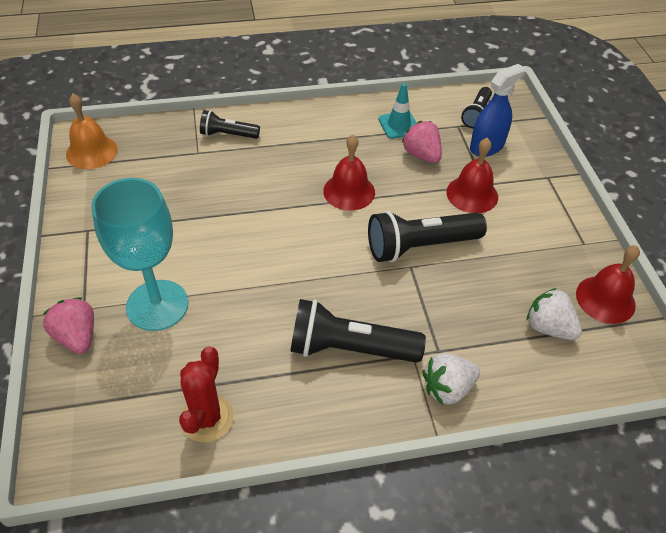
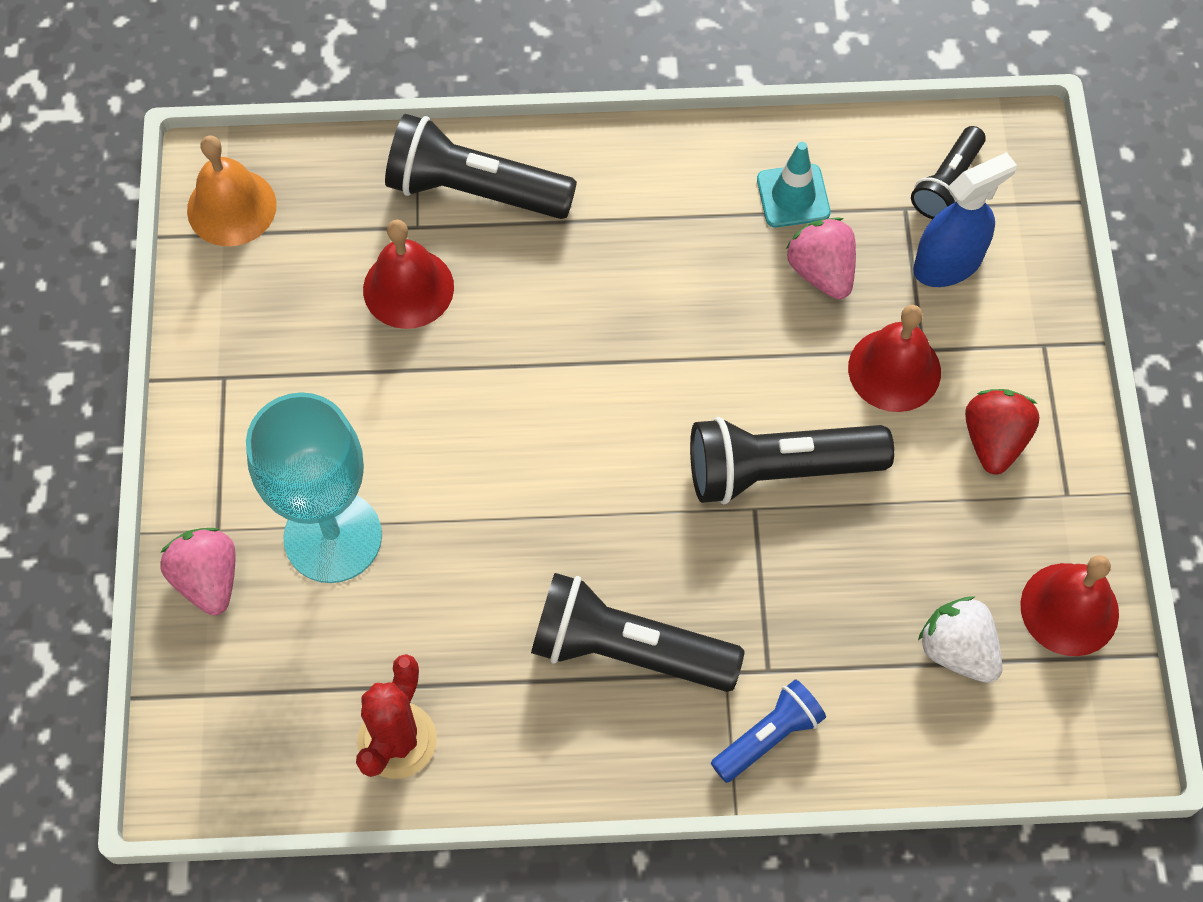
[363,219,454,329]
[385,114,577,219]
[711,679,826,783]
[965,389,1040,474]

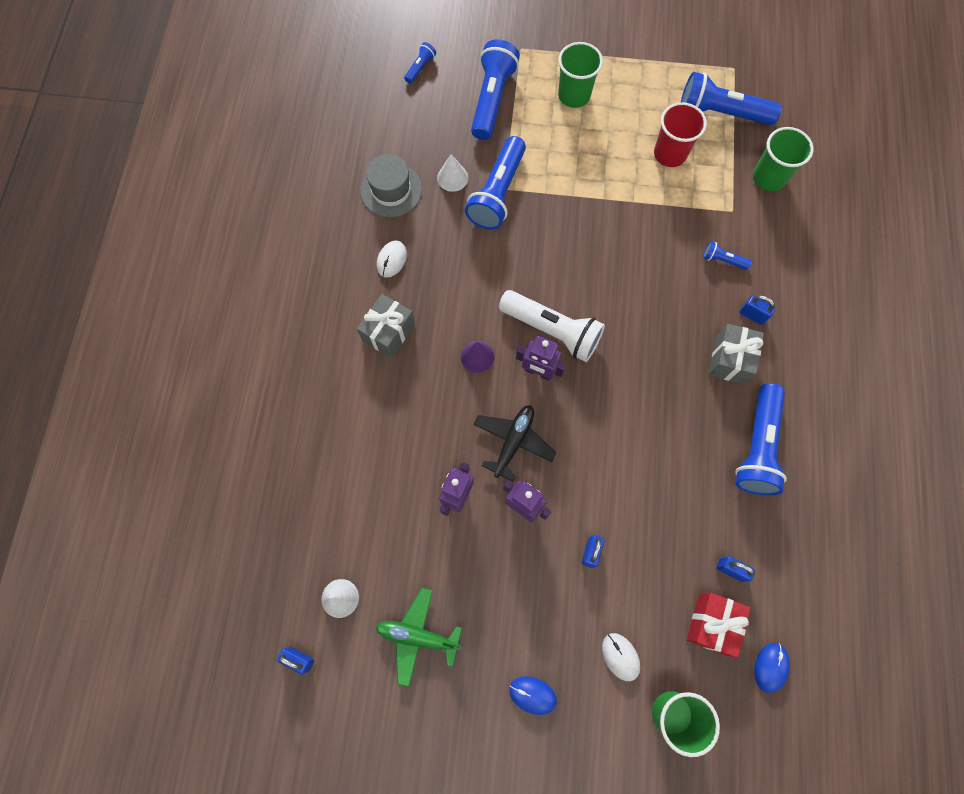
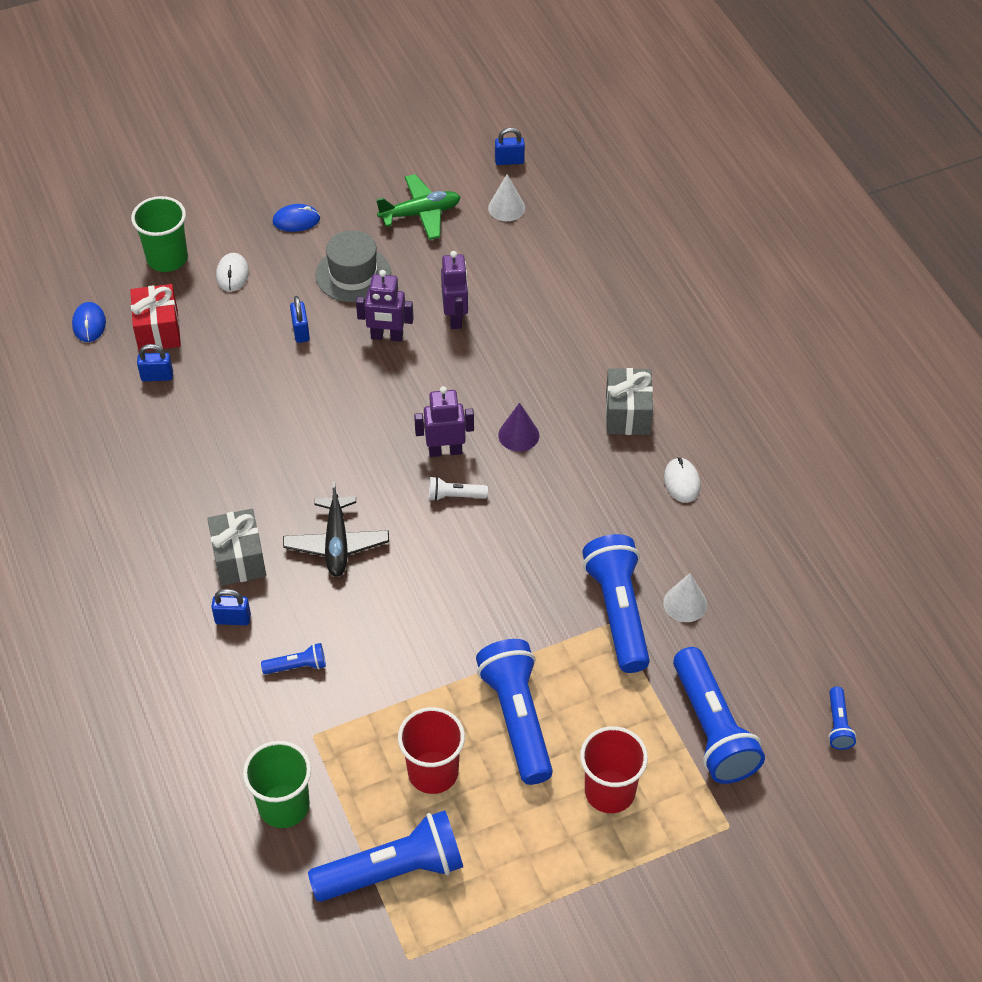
[216,253,249,292]
[283,481,389,577]
[315,230,391,302]
[429,476,488,501]
[476,639,553,785]
[580,726,648,813]

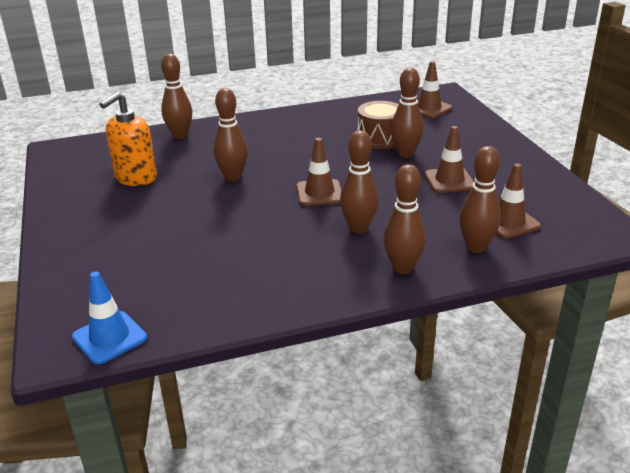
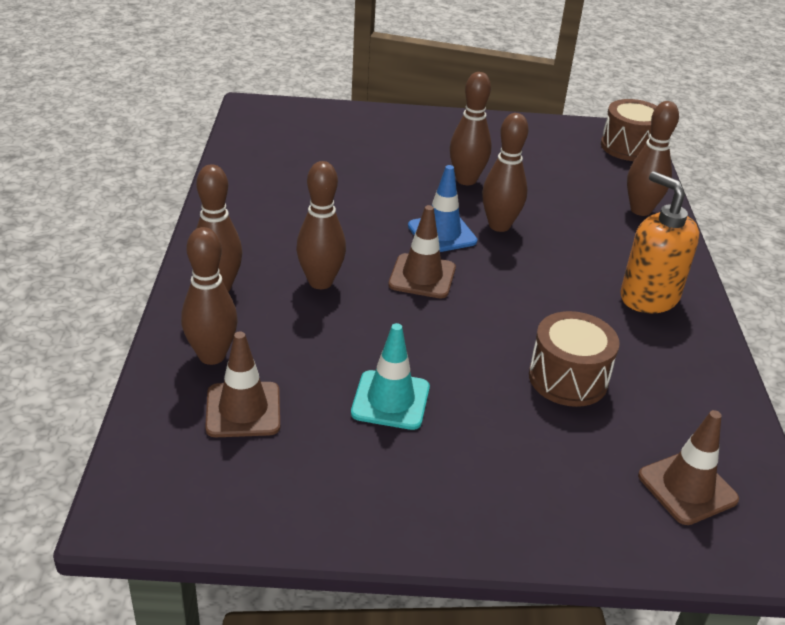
[351,323,430,430]
[408,165,477,252]
[450,72,492,185]
[601,99,657,161]
[620,171,699,313]

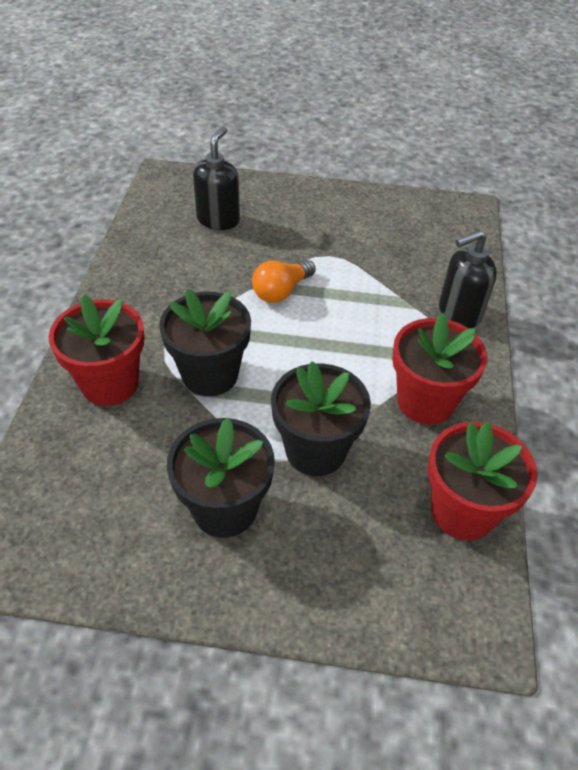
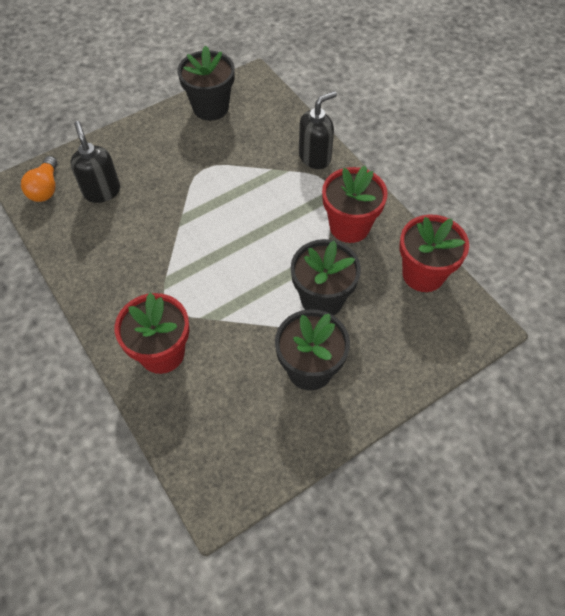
[21,156,58,202]
[177,45,235,121]
[299,91,337,169]

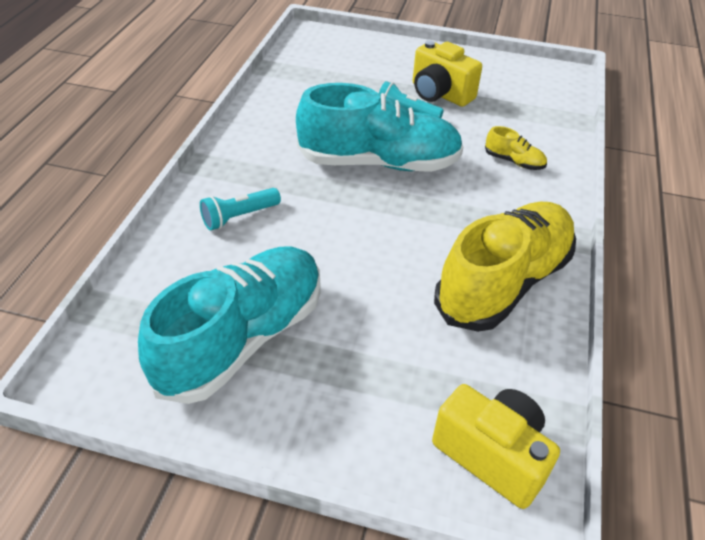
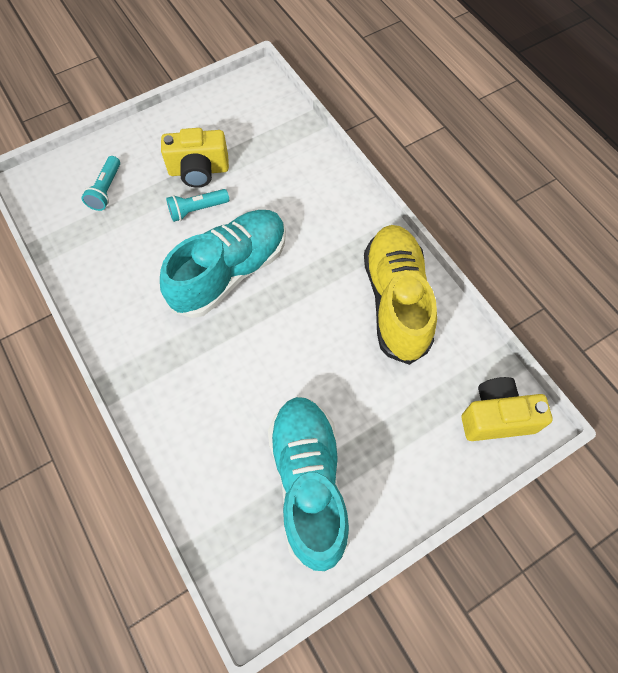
[82,156,120,211]
[485,126,547,170] (first image)

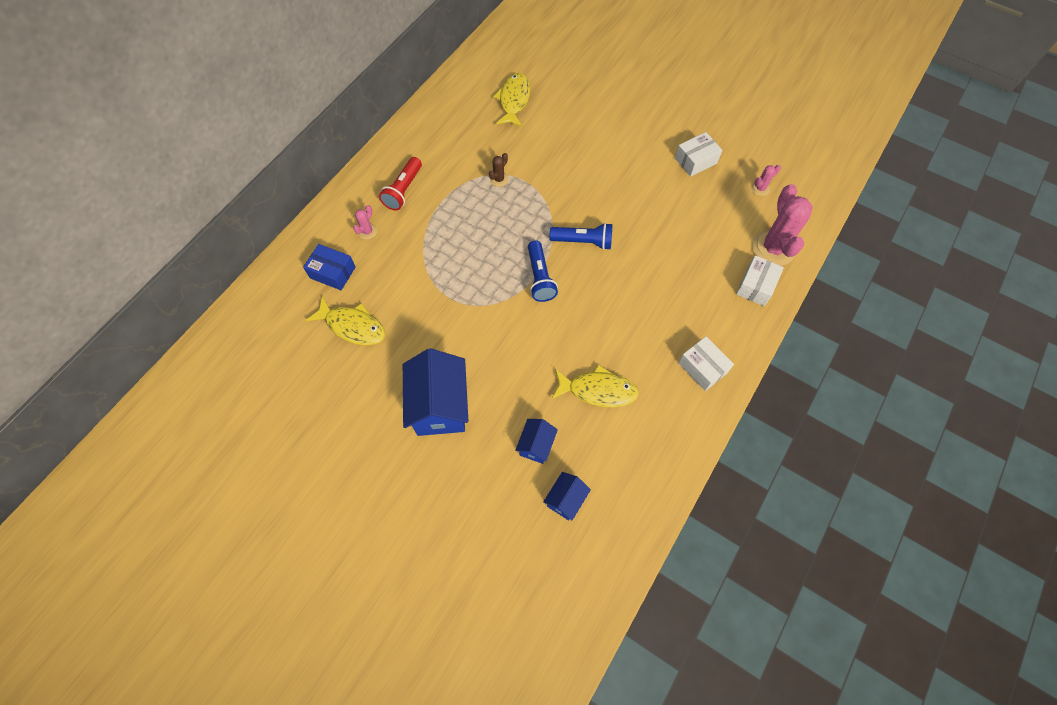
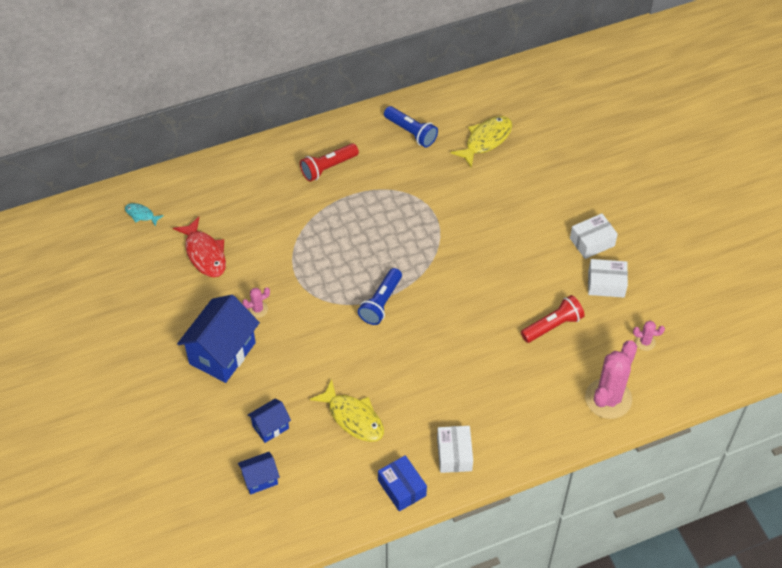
[125,203,164,227]
[173,217,226,277]
[242,287,270,318]
[378,455,427,511]
[384,106,438,147]
[521,295,585,343]
[570,213,618,259]
[489,153,508,187] (first image)

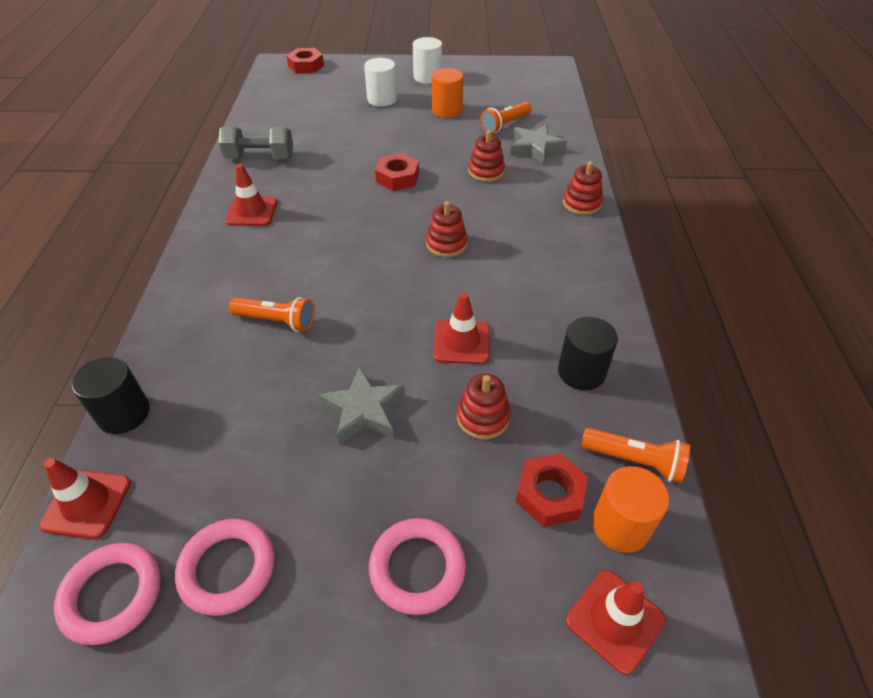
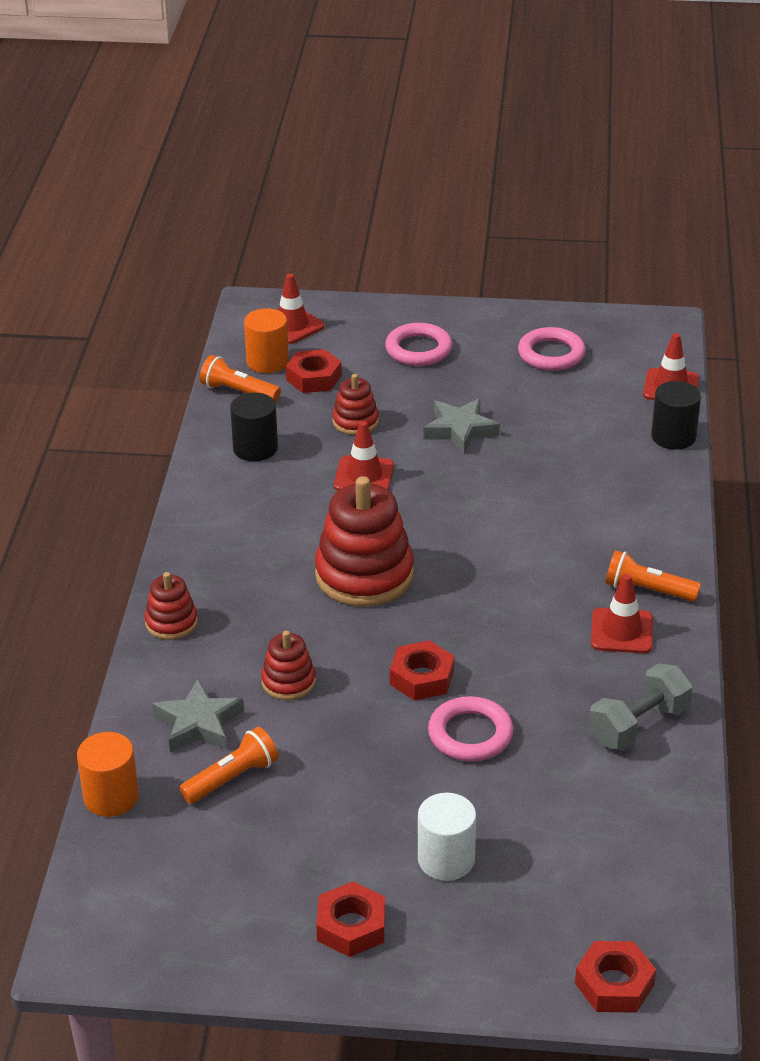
[77,732,139,817]
[315,476,414,607]
[316,882,386,957]
[428,696,514,761]
[589,663,693,750]
[606,550,701,602]

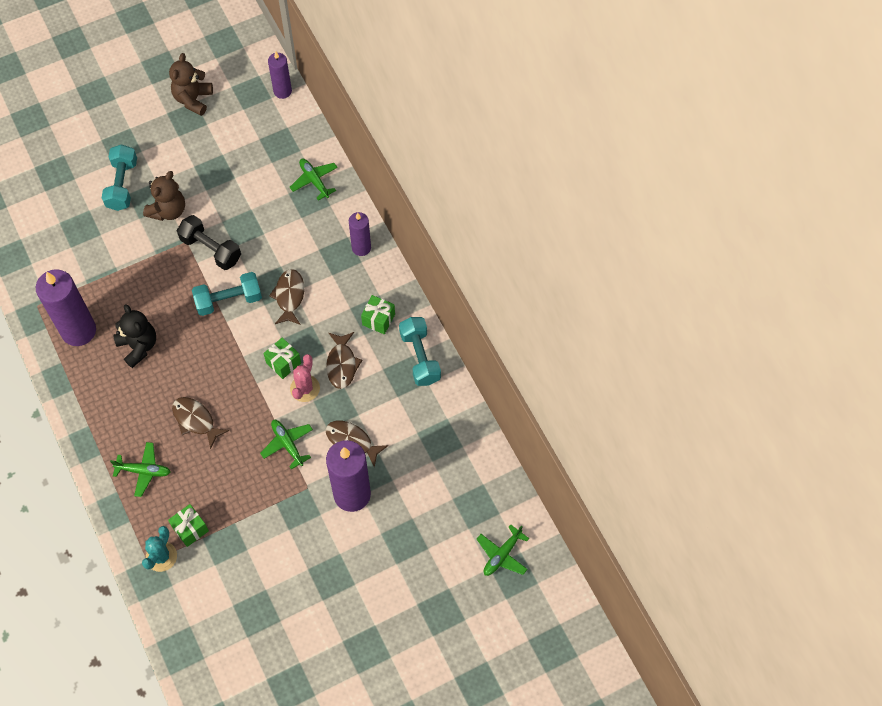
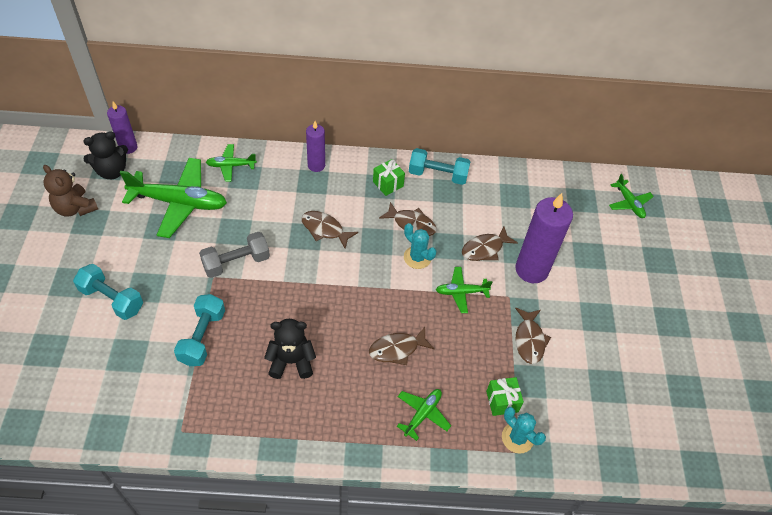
[83,131,128,179]
[120,158,227,238]
[174,294,225,366]
[199,232,270,278]
[404,223,436,269]
[515,308,551,364]
[36,269,96,346] (first image)
[143,171,185,221] (first image)
[264,337,301,379] (first image)

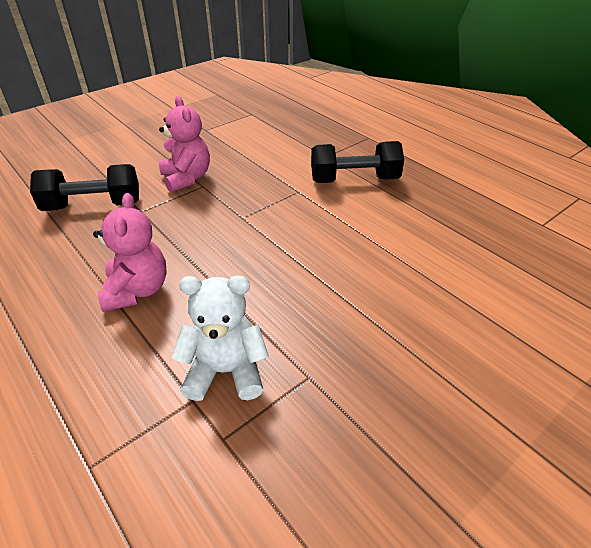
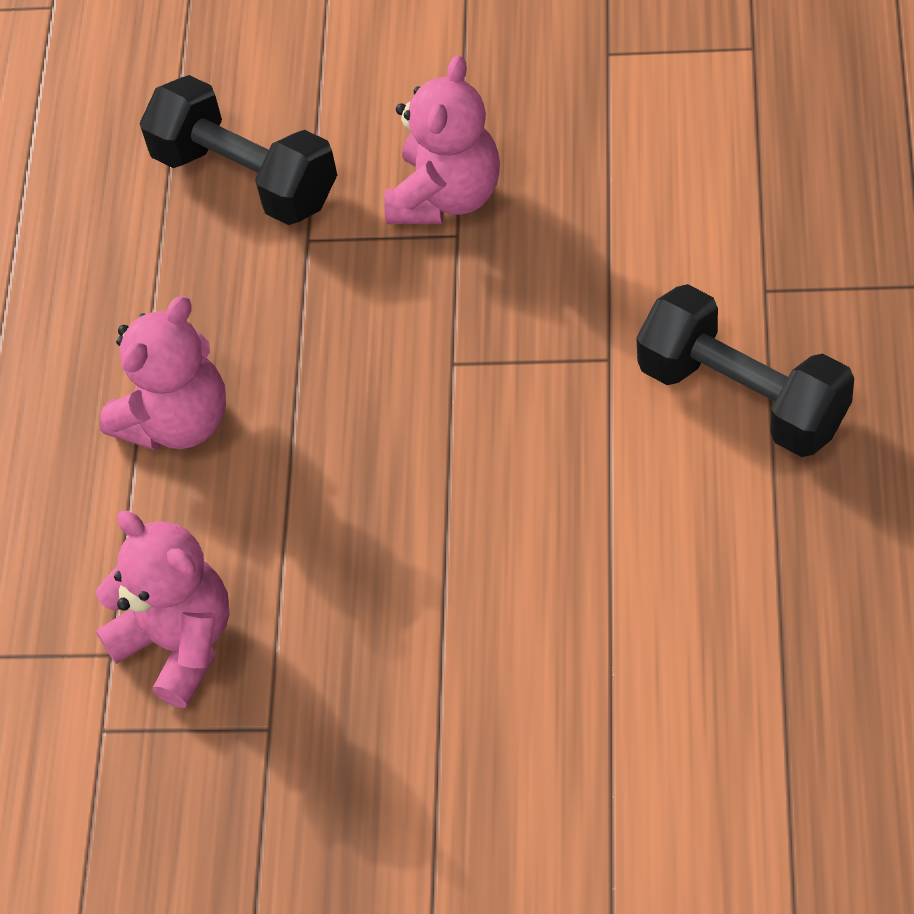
[96,511,230,708]

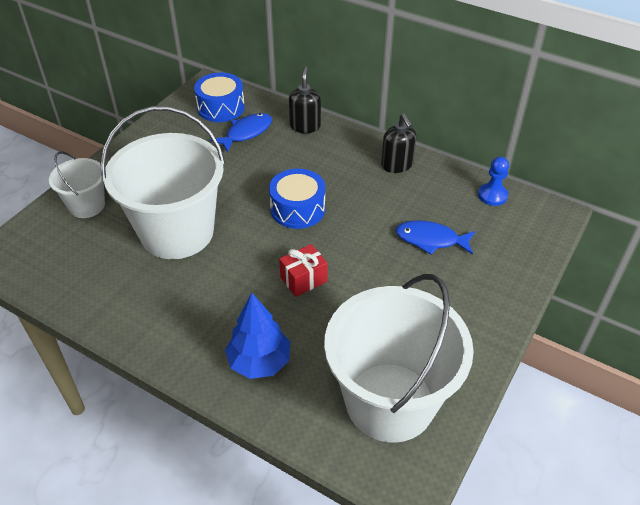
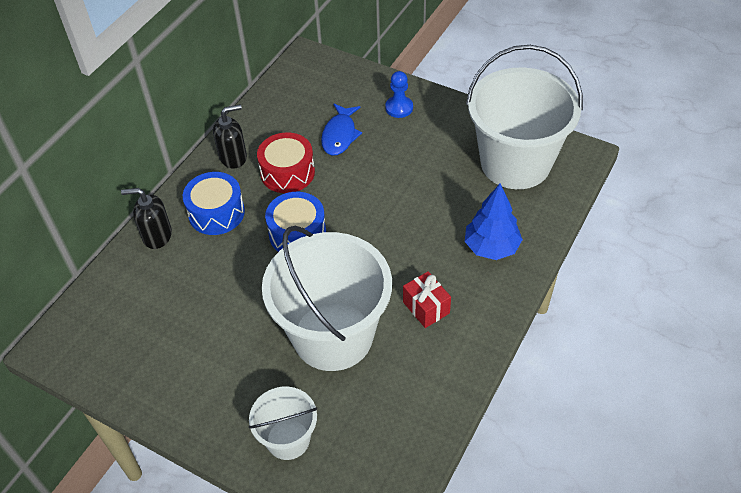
[183,172,245,235]
[257,133,315,193]
[385,71,413,118]
[403,271,451,328]
[210,113,272,153] (first image)

